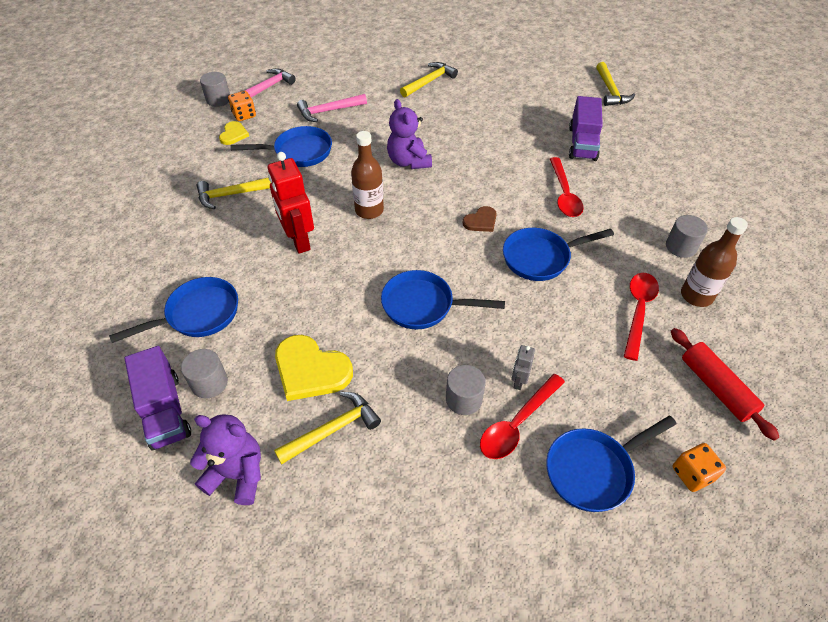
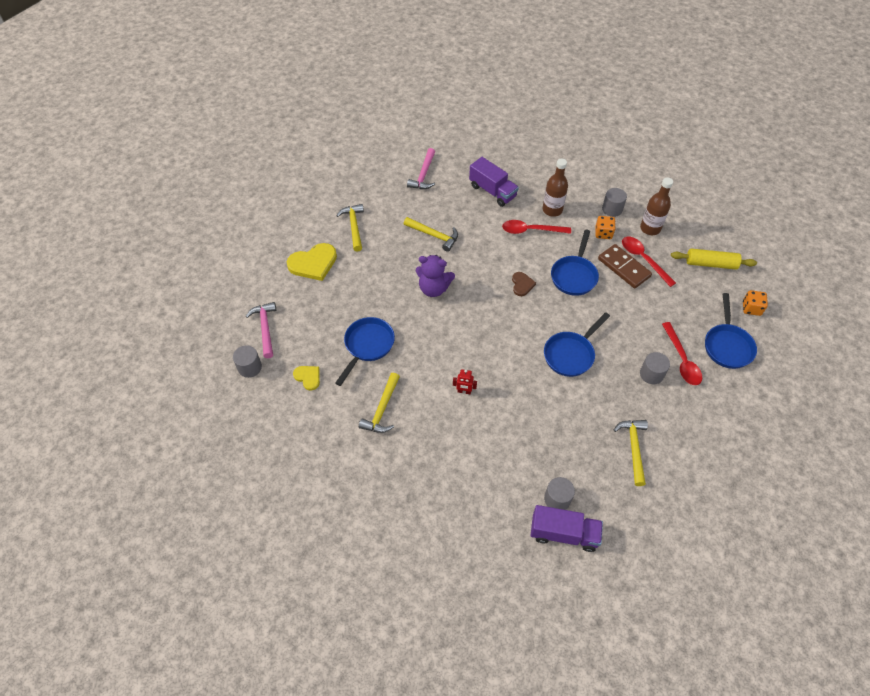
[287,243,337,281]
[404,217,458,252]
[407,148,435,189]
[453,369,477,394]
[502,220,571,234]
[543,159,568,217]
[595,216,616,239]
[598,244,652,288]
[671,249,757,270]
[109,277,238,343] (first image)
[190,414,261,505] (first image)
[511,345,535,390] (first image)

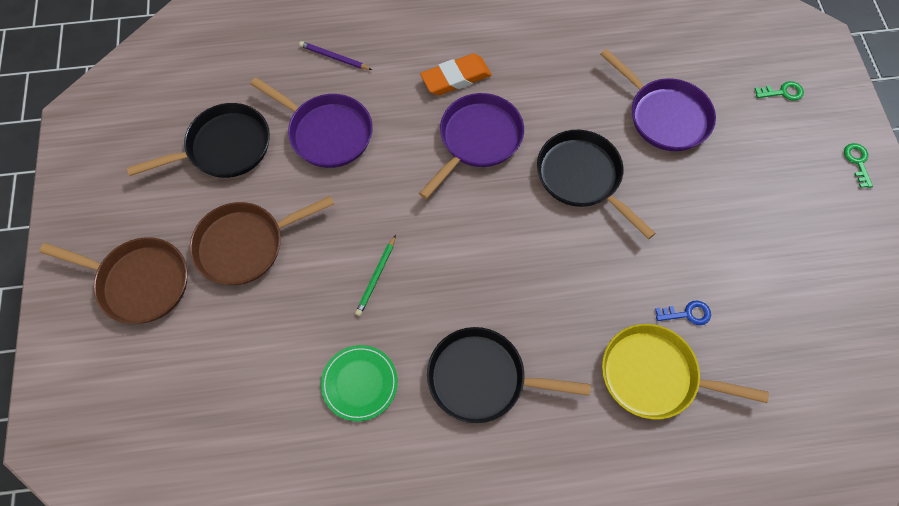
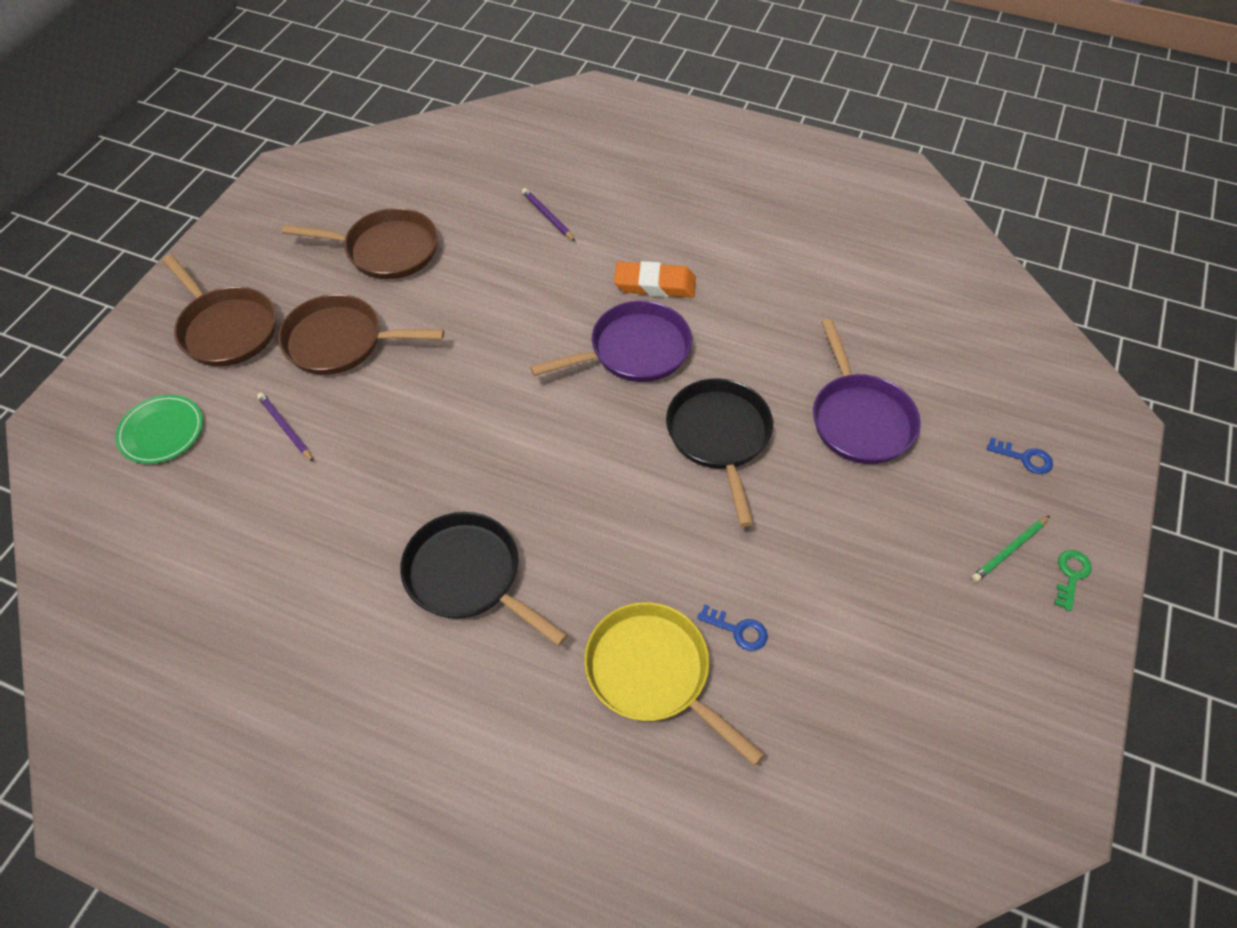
[115,395,203,464]
[257,393,314,462]
[282,208,438,279]
[971,516,1050,582]
[987,437,1053,474]
[250,77,373,168] (first image)

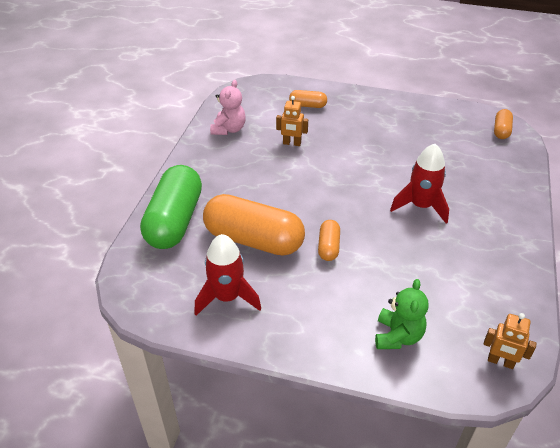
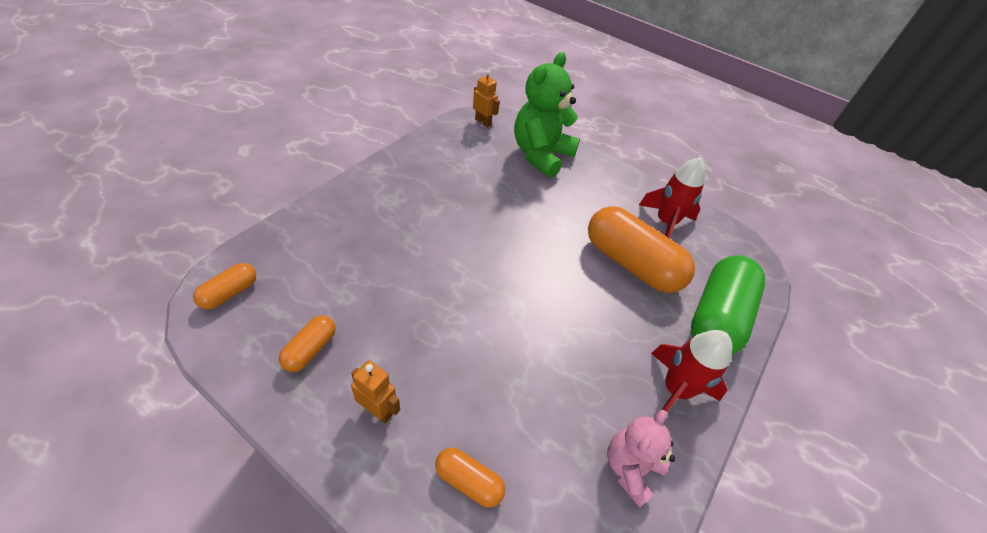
[279,316,335,372]
[351,360,400,423]
[514,52,580,178]
[651,330,732,412]

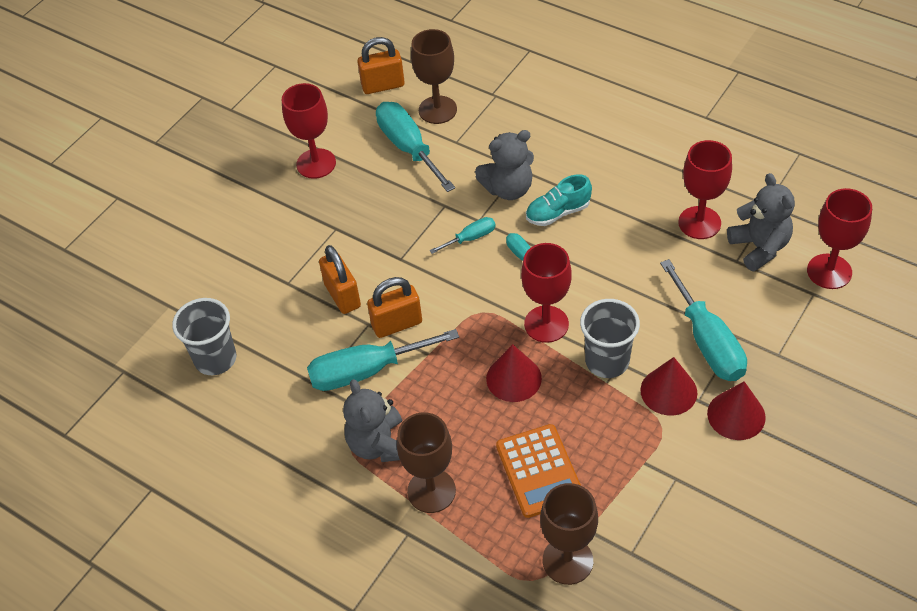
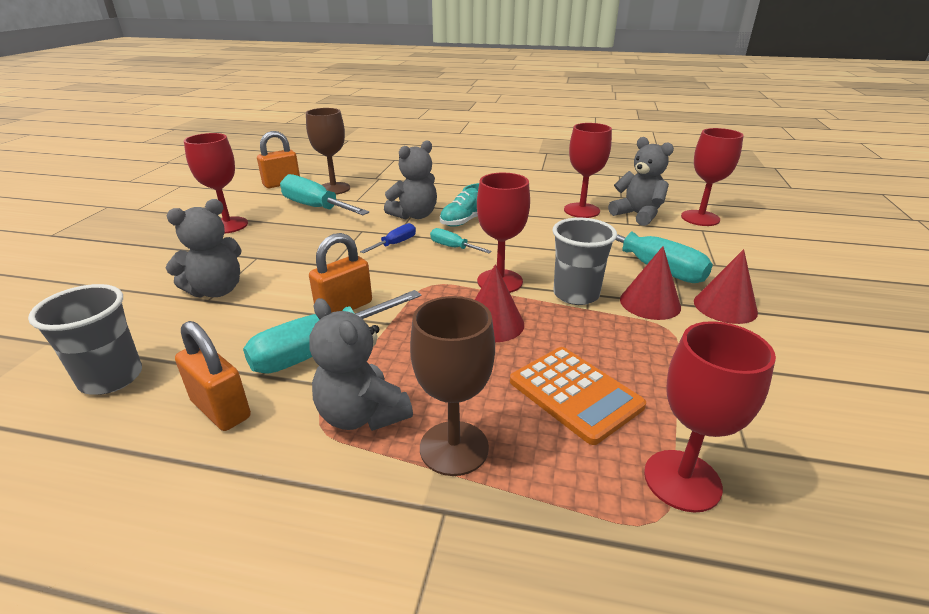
[166,199,242,298]
[175,321,251,431]
[360,223,416,253]
[644,321,776,513]

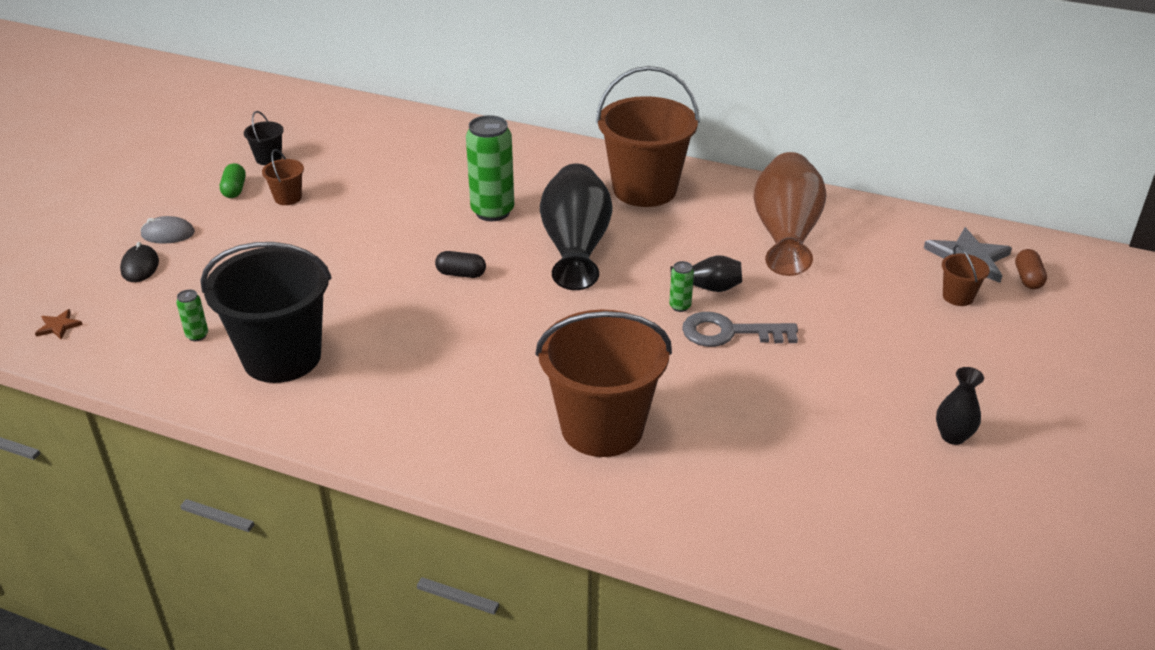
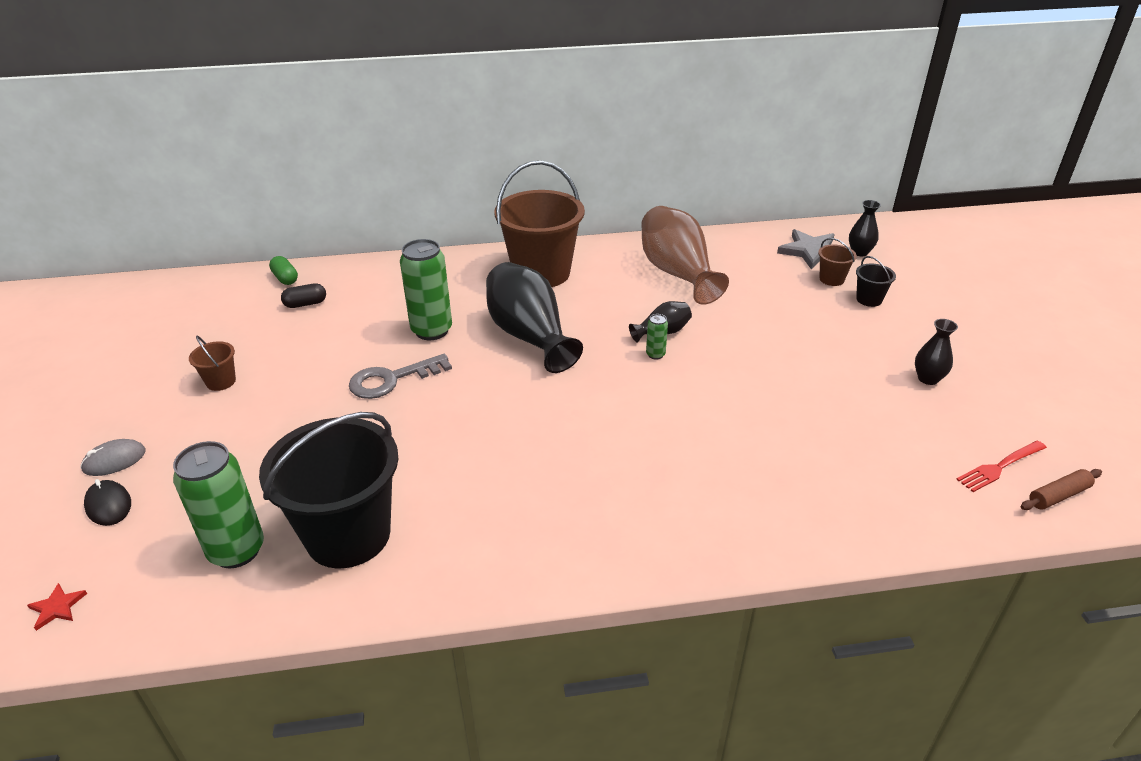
[27,583,87,631]
[173,441,264,568]
[269,256,298,285]
[281,283,326,308]
[349,354,452,399]
[849,200,881,256]
[856,256,896,307]
[956,440,1047,492]
[1021,469,1102,510]
[536,309,672,457] (first image)

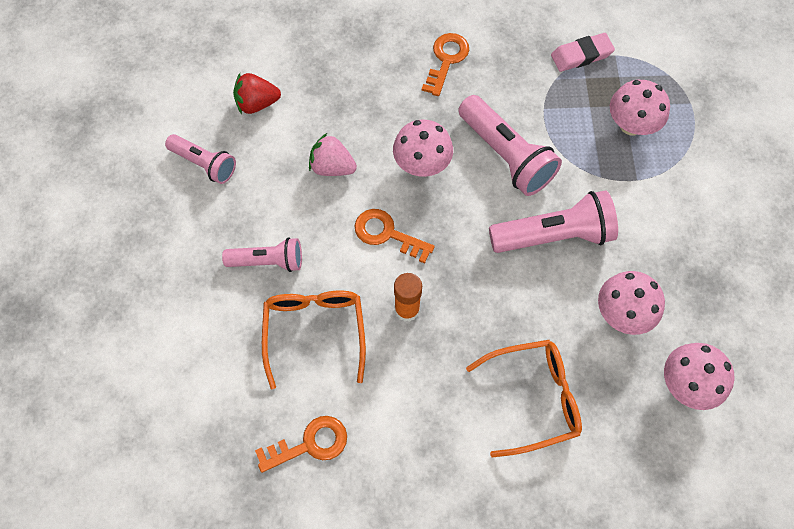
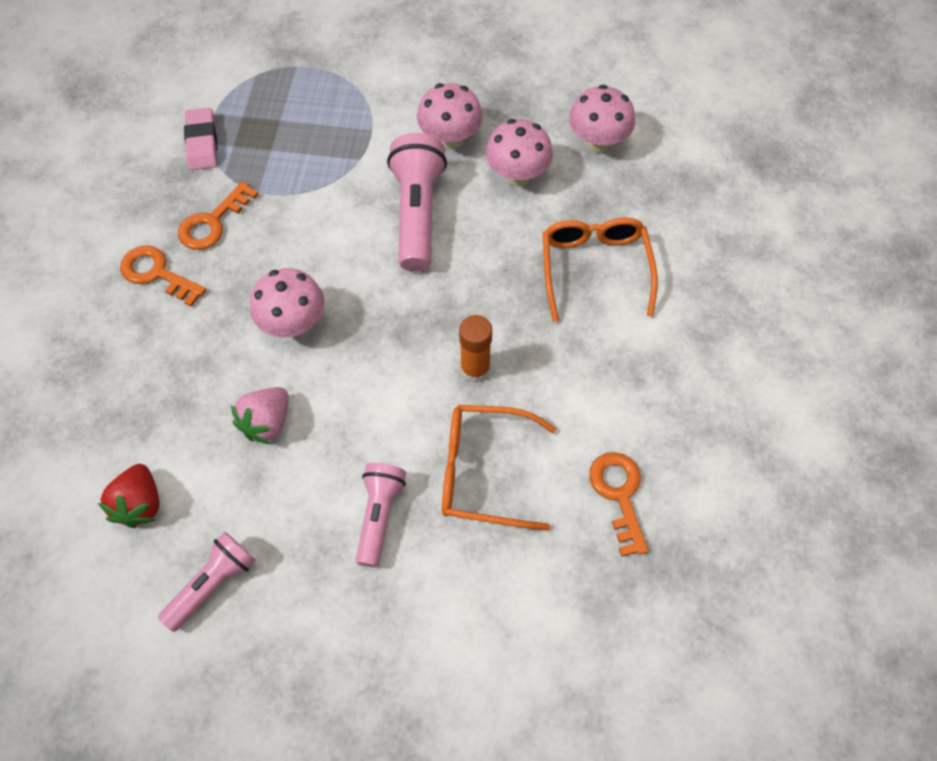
[178,181,259,250]
[417,83,483,150]
[458,95,562,196] (first image)

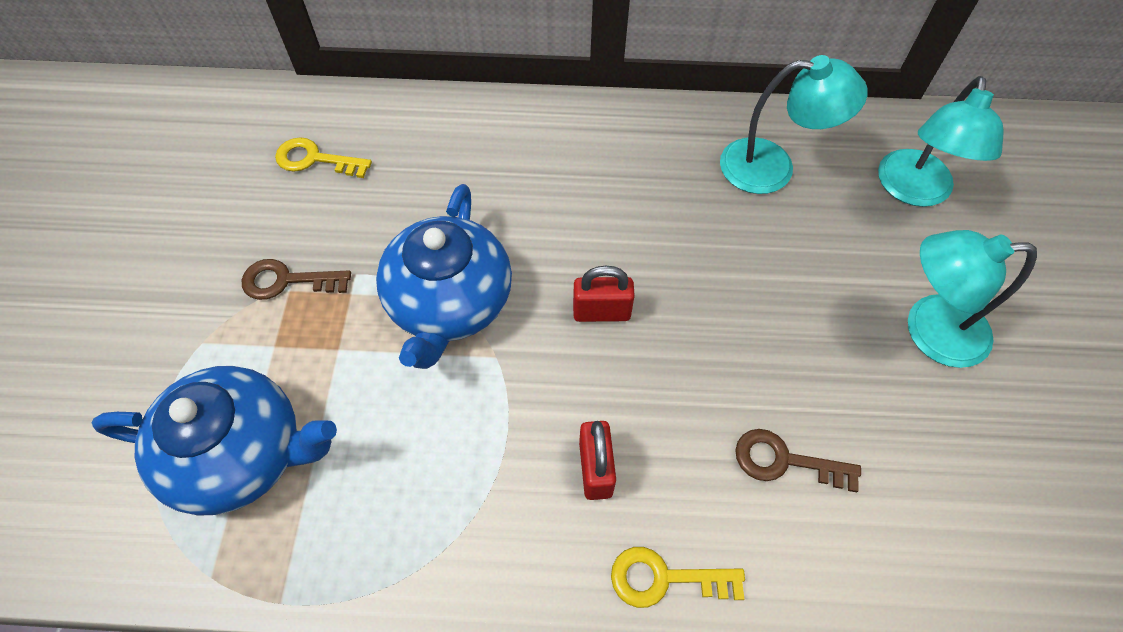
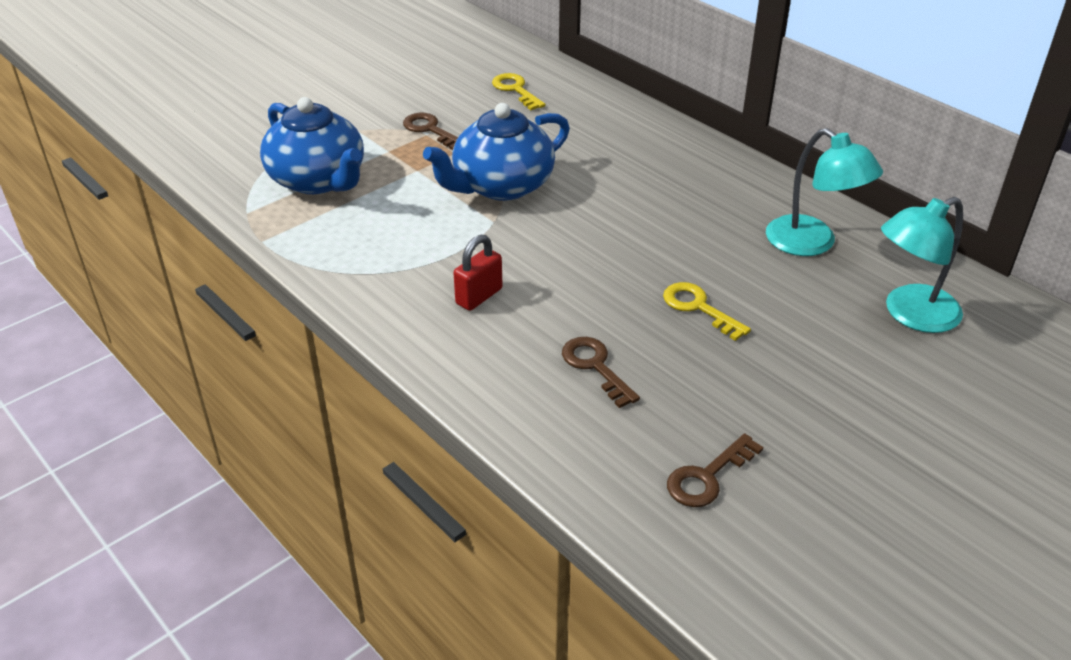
[663,282,751,341]
[667,433,763,507]
[573,266,635,322] (first image)
[908,230,1037,368] (first image)

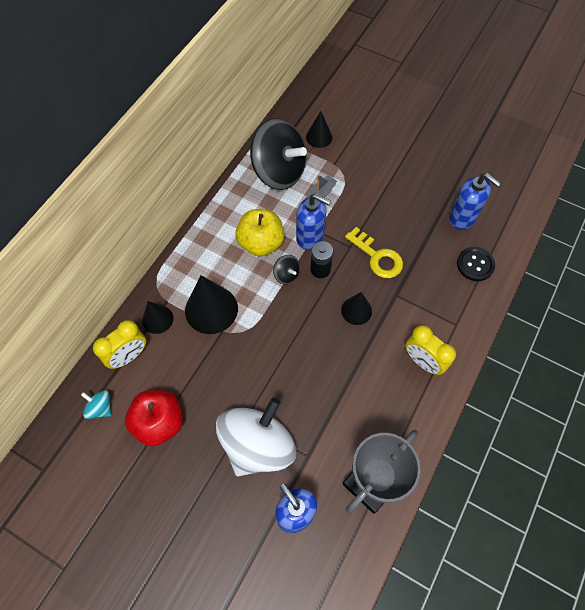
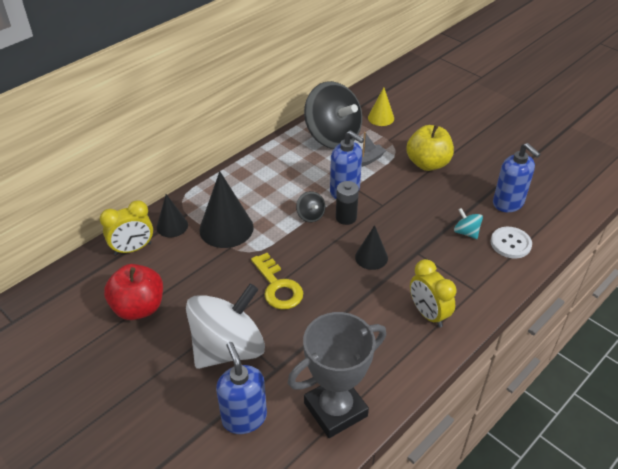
[251,253,303,310]
[368,87,394,126]
[406,125,454,171]
[454,208,483,239]
[491,227,532,259]

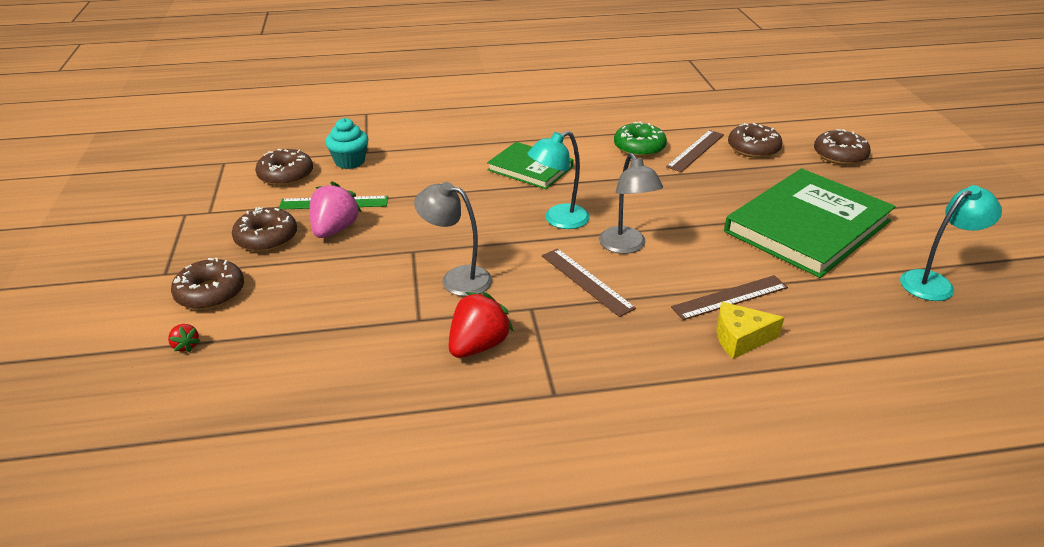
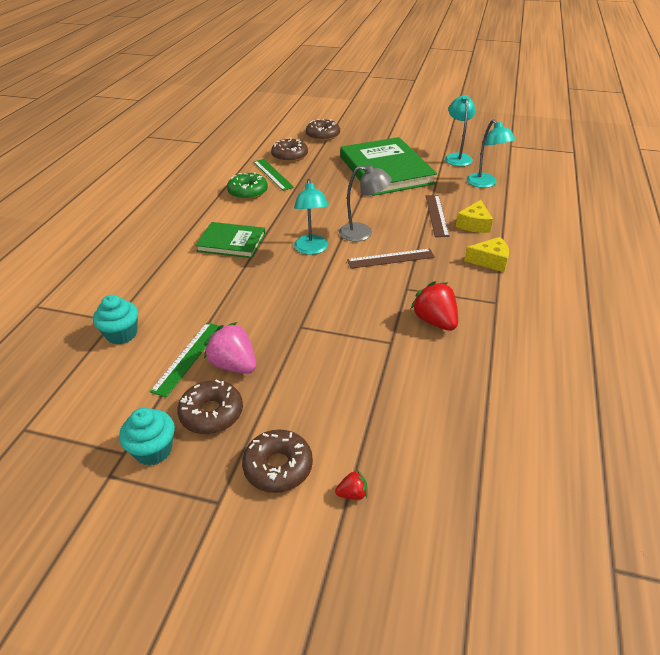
[119,408,175,465]
[195,222,265,258]
[253,159,294,191]
[464,237,509,272]
[467,119,515,188]
[255,148,313,186] (first image)
[414,182,492,296] (first image)

